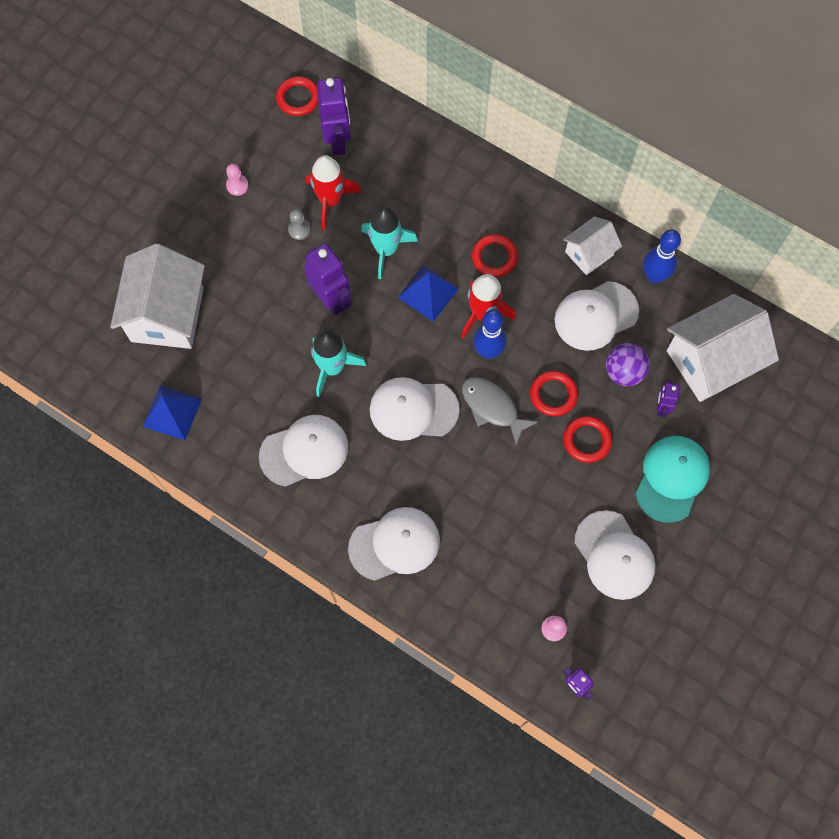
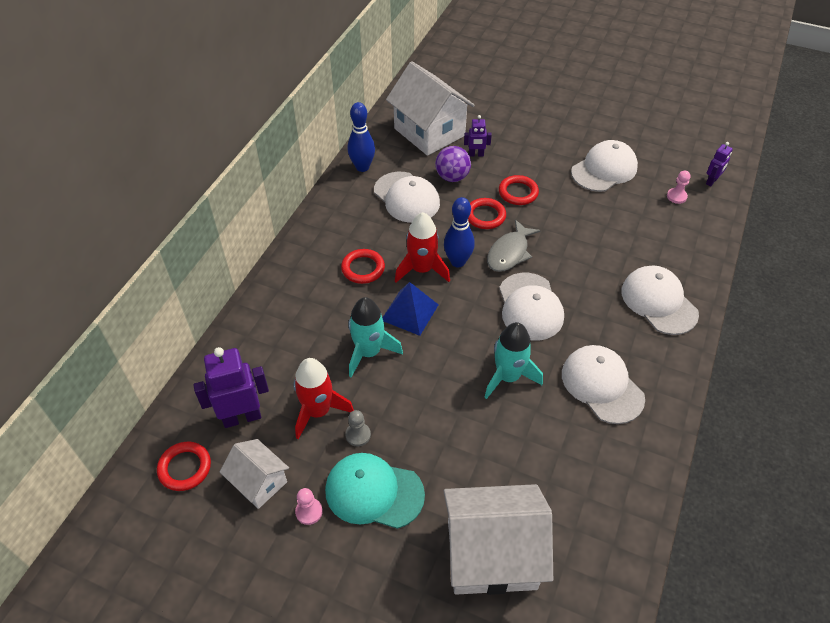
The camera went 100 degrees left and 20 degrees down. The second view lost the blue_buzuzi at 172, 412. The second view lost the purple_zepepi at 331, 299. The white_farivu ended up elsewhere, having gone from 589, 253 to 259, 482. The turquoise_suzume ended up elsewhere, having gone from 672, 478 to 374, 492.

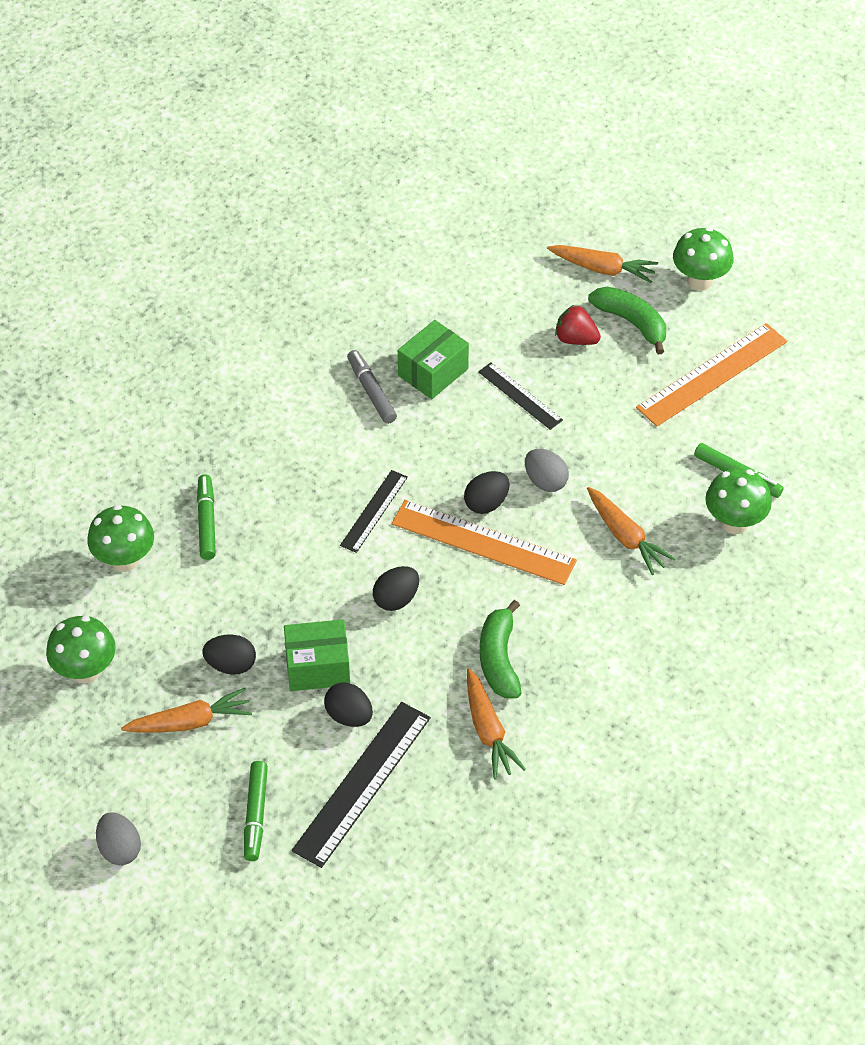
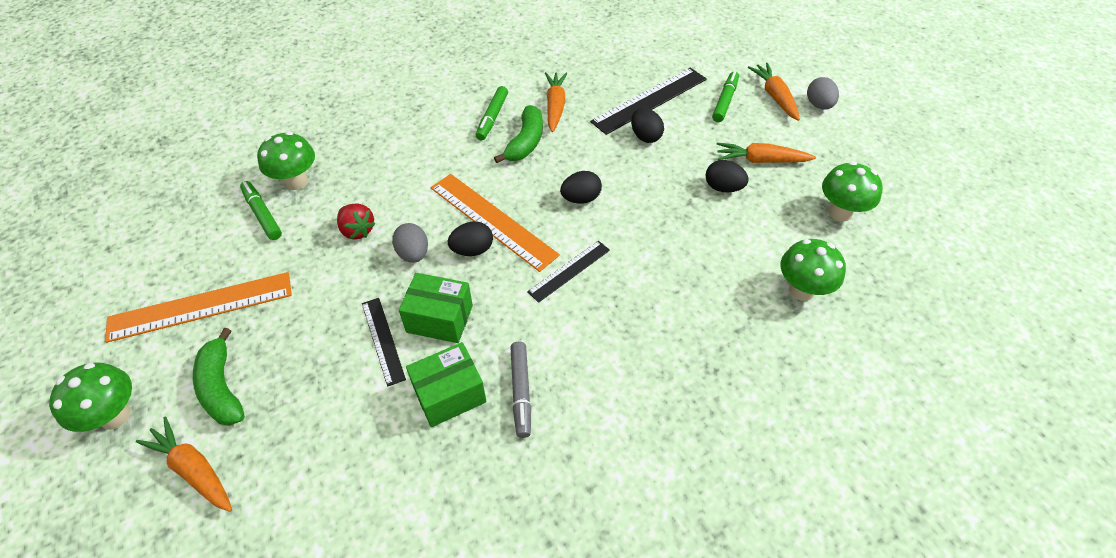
The camera went 160 degrees left and 0 degrees up. The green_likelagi ended up elsewhere, having gone from 207, 521 to 492, 117. The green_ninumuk ended up elsewhere, having gone from 317, 667 to 439, 319. The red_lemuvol ended up elsewhere, having gone from 576, 339 to 357, 230. The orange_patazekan ended up elsewhere, having gone from 625, 536 to 774, 97.

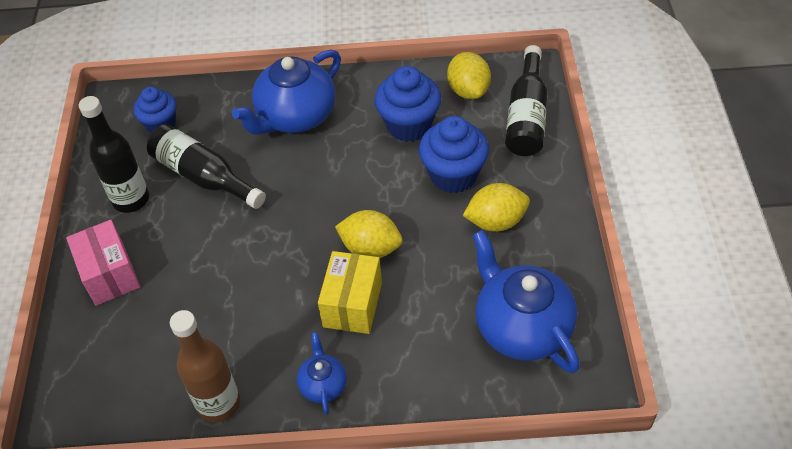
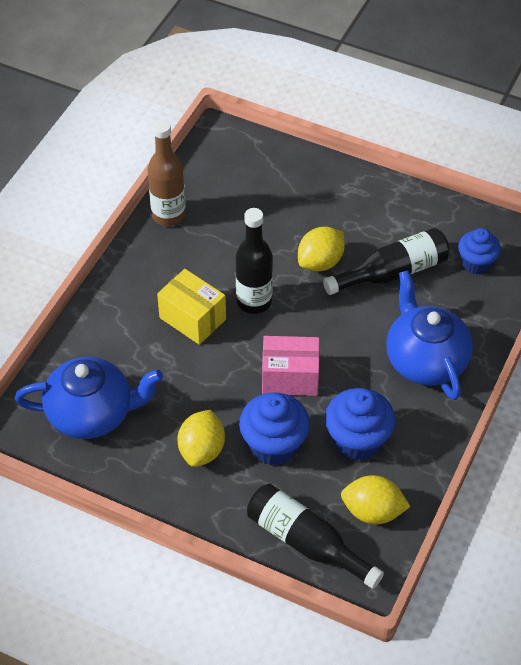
The camera went 115 degrees right and 0 degrees up. The pink_ninumuk ended up elsewhere, having gone from 110, 274 to 290, 377. The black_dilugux ended up elsewhere, having gone from 131, 199 to 254, 301. The second view lost the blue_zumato at 323, 384. The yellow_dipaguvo ended up elsewhere, having gone from 371, 248 to 320, 262.

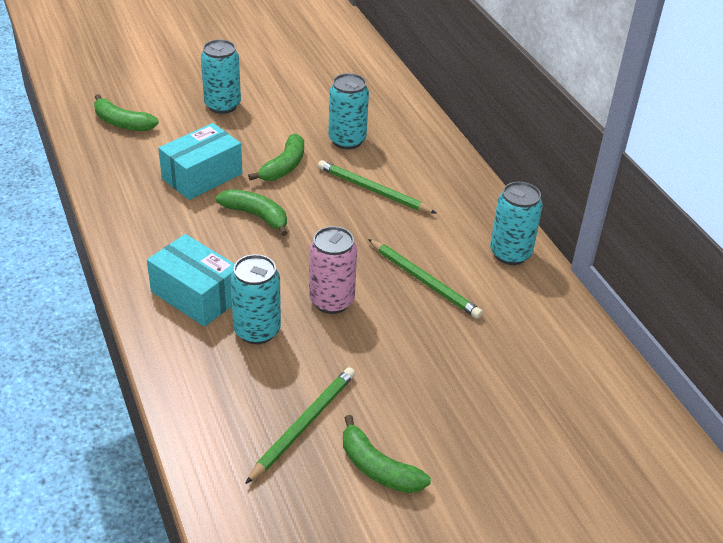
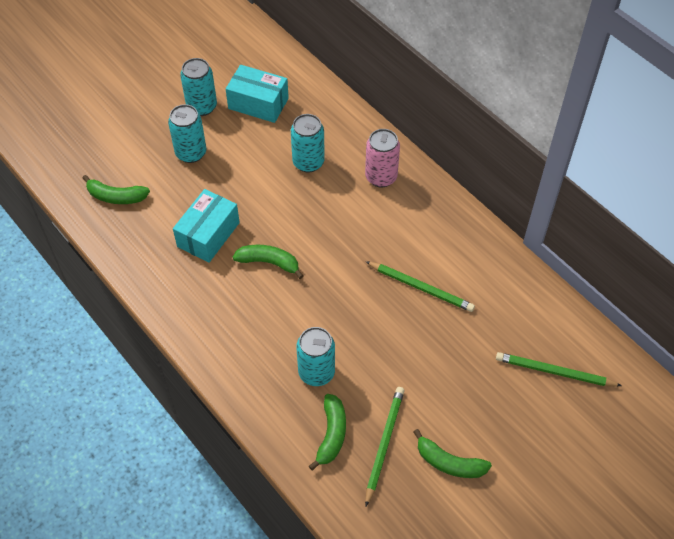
The camera went 15 degrees left and 15 degrees up. The turquoise_ninumuk ended up elsewhere, having gone from 196, 295 to 258, 103. The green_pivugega ended up elsewhere, having gone from 284, 166 to 331, 434. The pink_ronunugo ended up elsewhere, having gone from 331, 301 to 381, 177. The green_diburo ended up elsewhere, having gone from 373, 190 to 554, 372. The turquoise_ronunugo ended up elsewhere, having gone from 510, 253 to 202, 107.

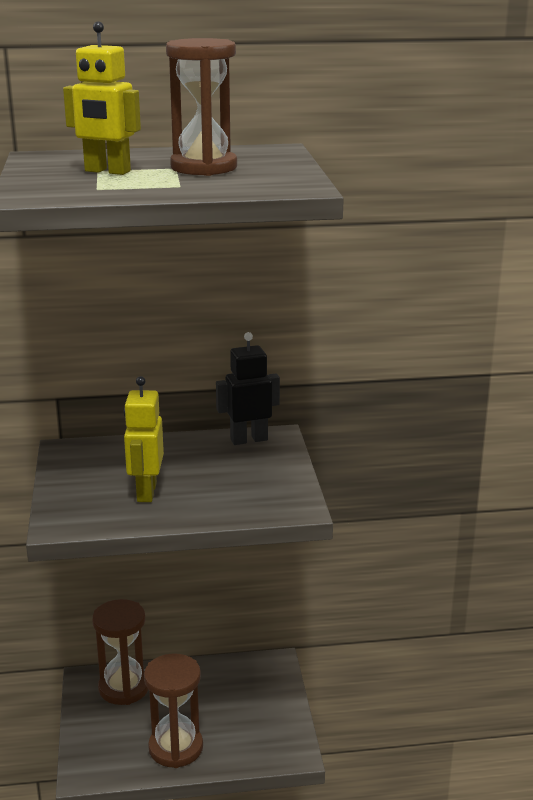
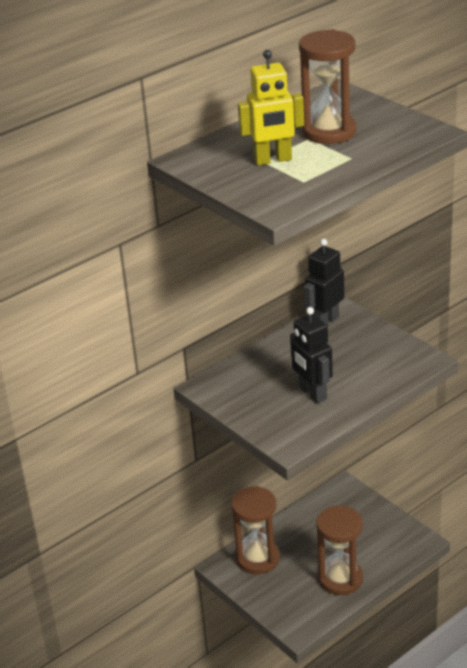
The camera went 30 degrees left and 10 degrees up. What was the yellow_zepepi at 146, 492 turned into the black_zepepi at 312, 393.

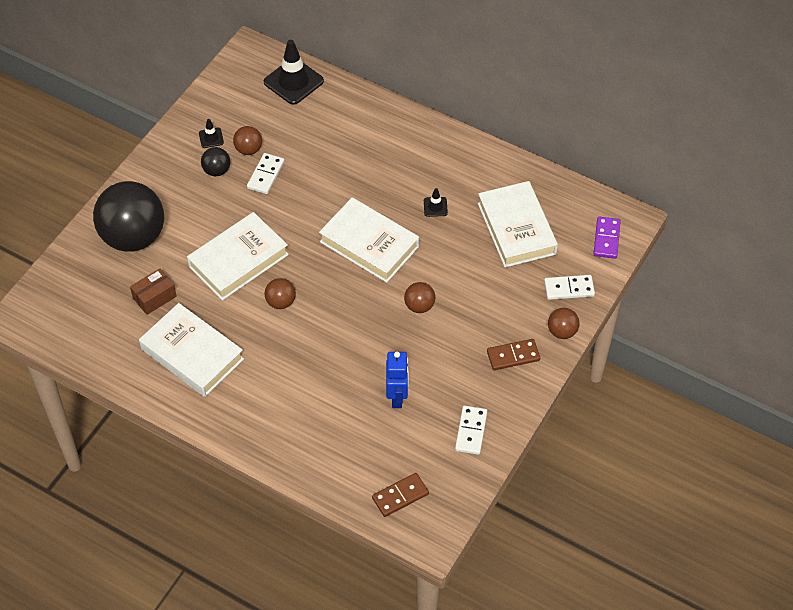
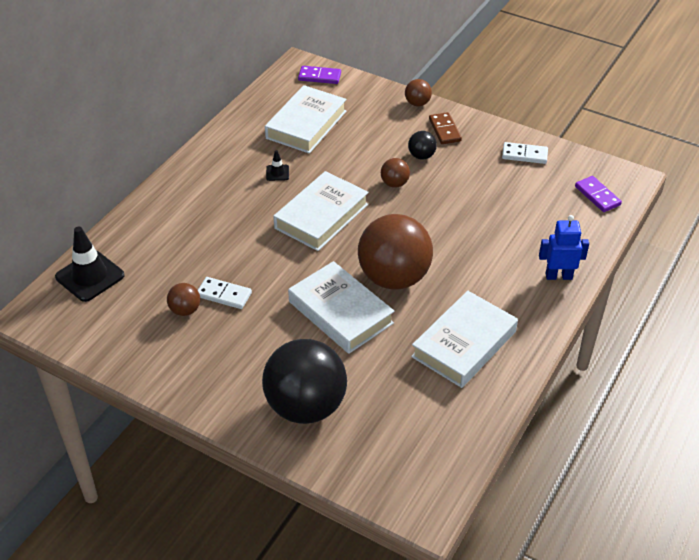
The camera went 90 degrees left and 10 degrees down. The second view lost the brown_ninumuk at 154, 297. The second view lost the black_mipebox at 211, 138. The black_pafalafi ended up elsewhere, having gone from 217, 171 to 421, 156. The size of the brown_pafalafi at 281, 302 changed by a factor of 2.30. What was the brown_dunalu at 400, 496 turned into the purple_dunalu at 597, 196. The blue_zepepi ended up elsewhere, having gone from 397, 397 to 558, 276. The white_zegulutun at 516, 228 ended up facing another way, 45 degrees counterclockwise from before. The second view lost the white_dunalu at 569, 288.

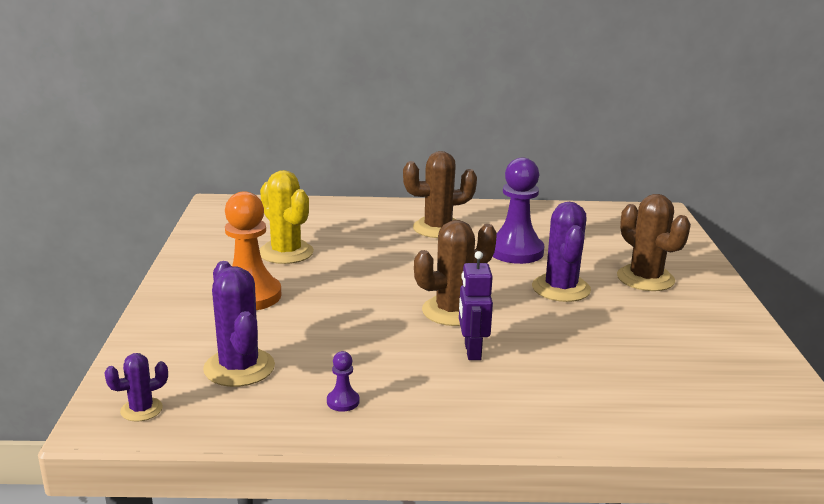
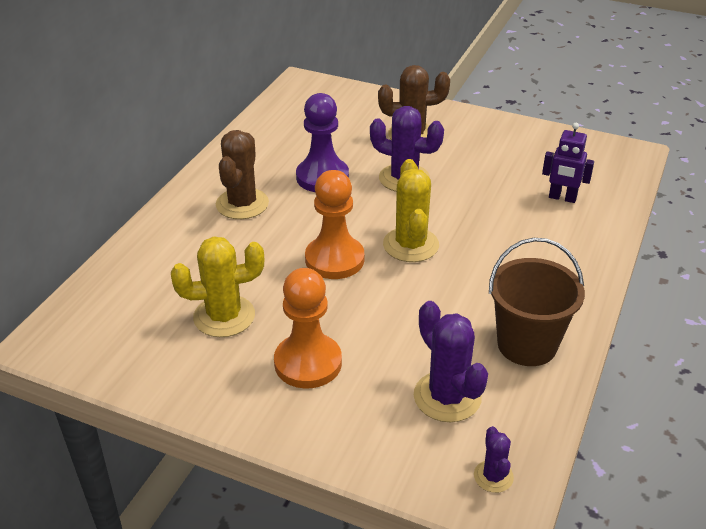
The camera went 65 degrees left and 15 degrees up. The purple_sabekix at 239, 368 ended up facing another way, 60 degrees clockwise from before. Where the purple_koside stood at 343, 401, the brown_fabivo came to stand at 527, 344. What was the brown_sabekix at 452, 311 turned into the yellow_sabekix at 411, 245. The purple_zepepi ended up elsewhere, having gone from 472, 351 to 562, 198. The second view gained the orange_koside at 334, 259.

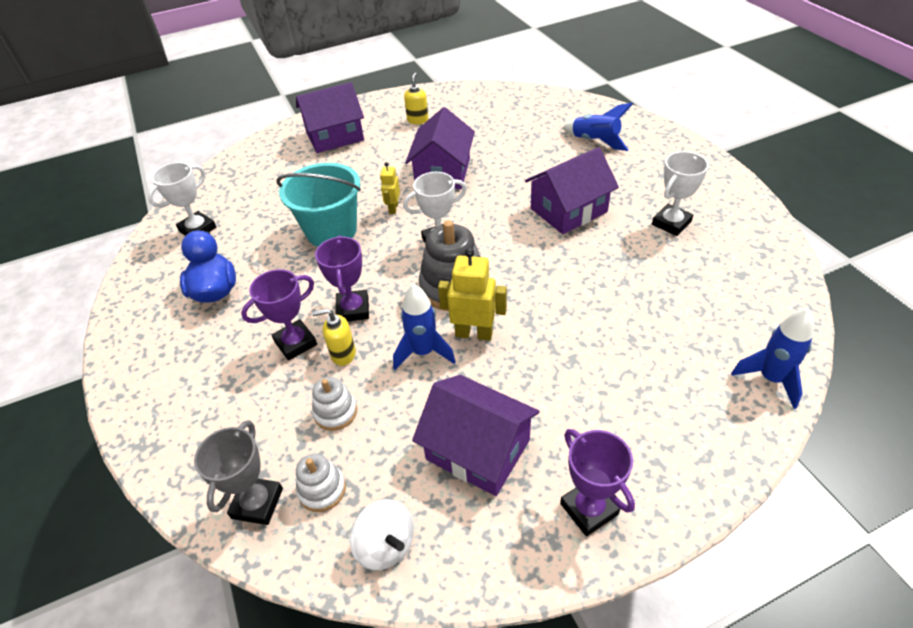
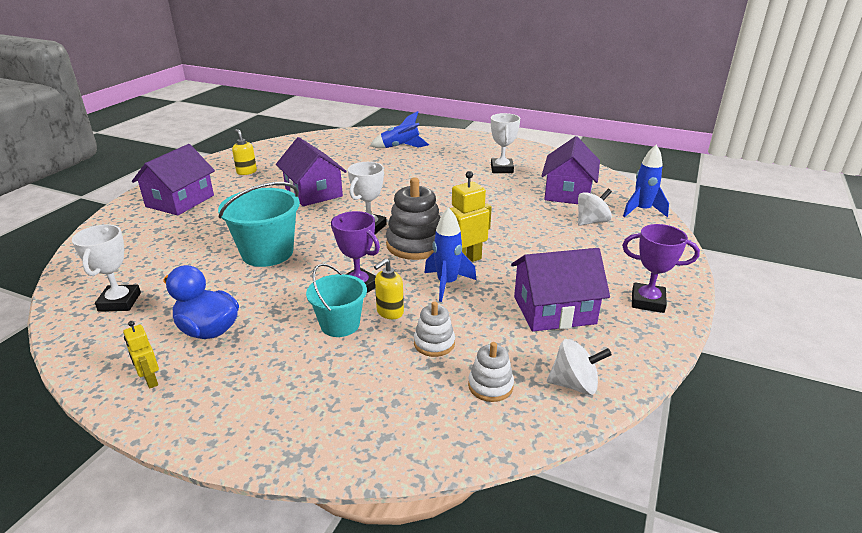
The camera went 45 degrees left and 15 degrees down. The second view lost the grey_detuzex at 257, 503. Where the purple_detuzex stood at 295, 343, the turquoise_fabivo came to stand at 340, 324. The yellow_zepepi ended up elsewhere, having gone from 393, 208 to 150, 380. The purple_farivu ended up elsewhere, having gone from 568, 210 to 568, 192. The second view gained the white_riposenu at 591, 222.

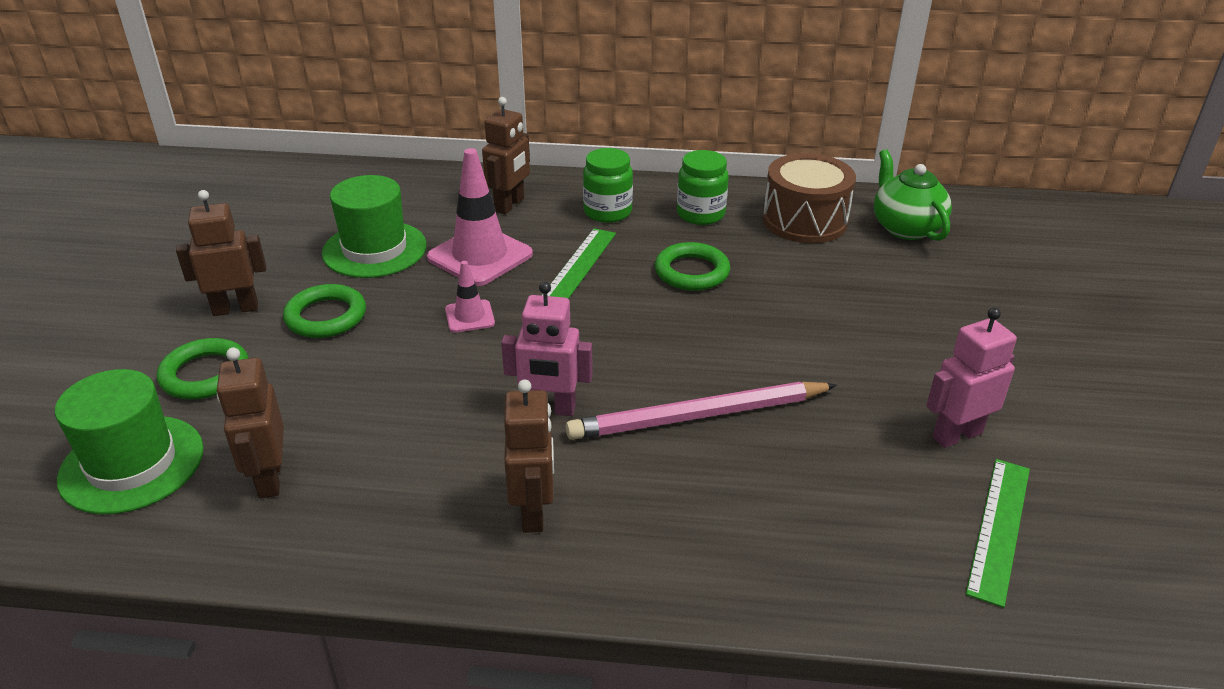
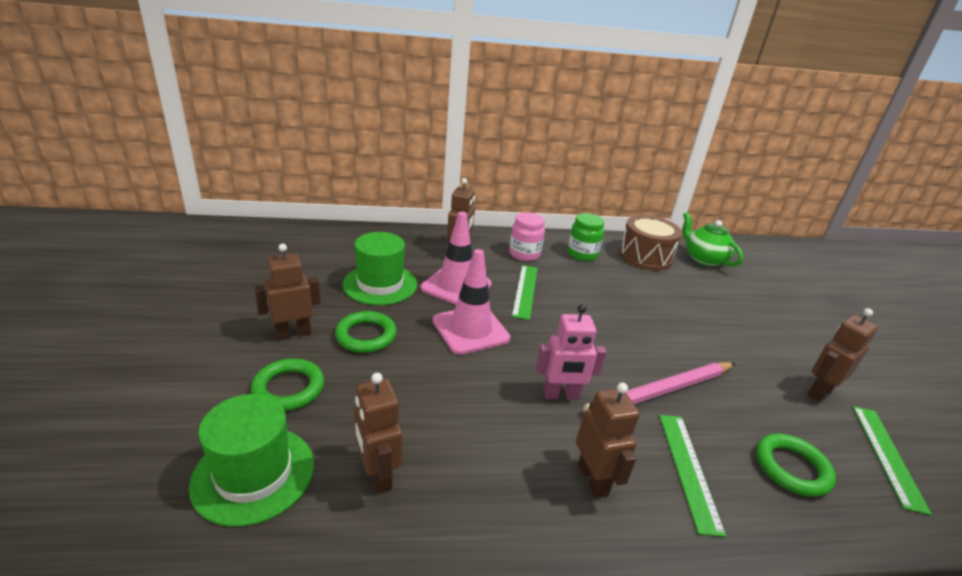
The camera went 15 degrees left and 5 degrees down. The size of the pink_mipebox at 469, 316 changed by a factor of 1.95. What was the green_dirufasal at 607, 212 turned into the pink_dirufasal at 524, 254. The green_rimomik ended up elsewhere, having gone from 692, 272 to 791, 468. What was the pink_zepepi at 956, 435 turned into the brown_zepepi at 819, 391. The second view gained the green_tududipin at 688, 469.

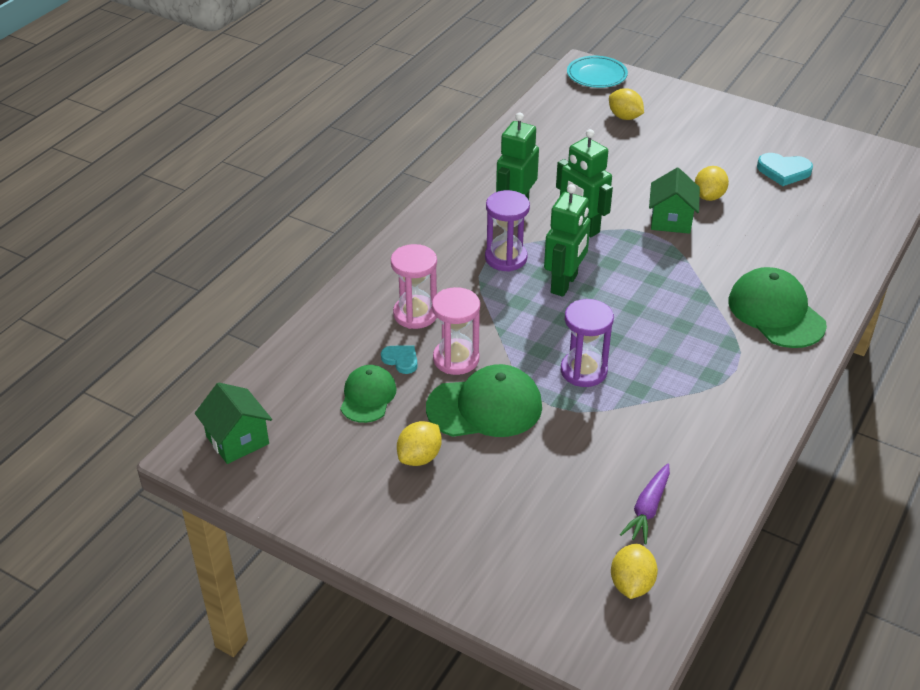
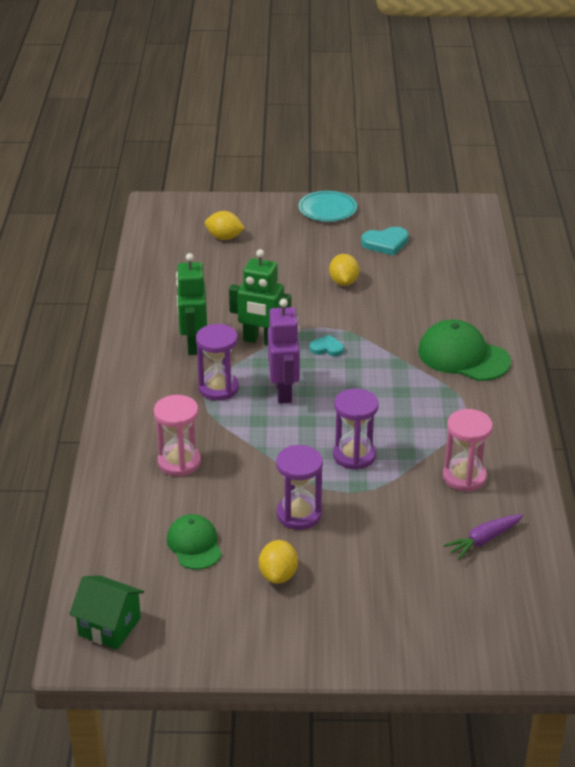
The camera went 30 degrees left and 5 degrees down. The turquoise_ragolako ended up elsewhere, having gone from 401, 360 to 327, 348. Where the green_suzume stood at 485, 407, the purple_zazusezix came to stand at 299, 514. The pink_zazusezix ended up elsewhere, having gone from 456, 359 to 464, 477. What was the green_zepepi at 564, 284 turned into the purple_zepepi at 284, 392. The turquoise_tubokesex ended up elsewhere, having gone from 596, 75 to 327, 210. The second view lost the yellow_dipaguvo at 631, 584. The purple_patazekan at 647, 509 ended up facing another way, 60 degrees clockwise from before. The second view lost the green_farivu at 671, 220.

